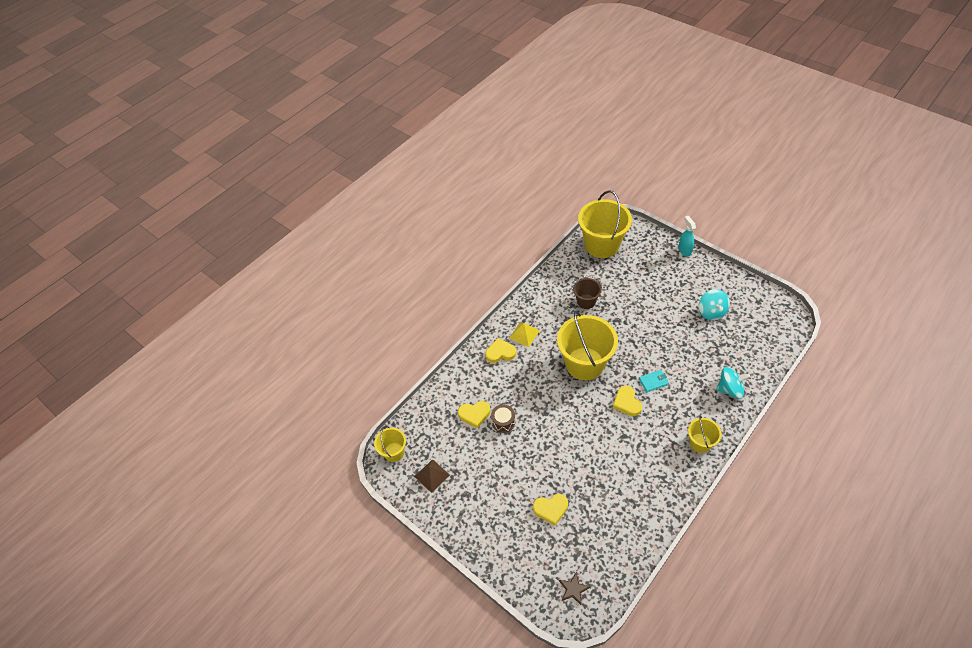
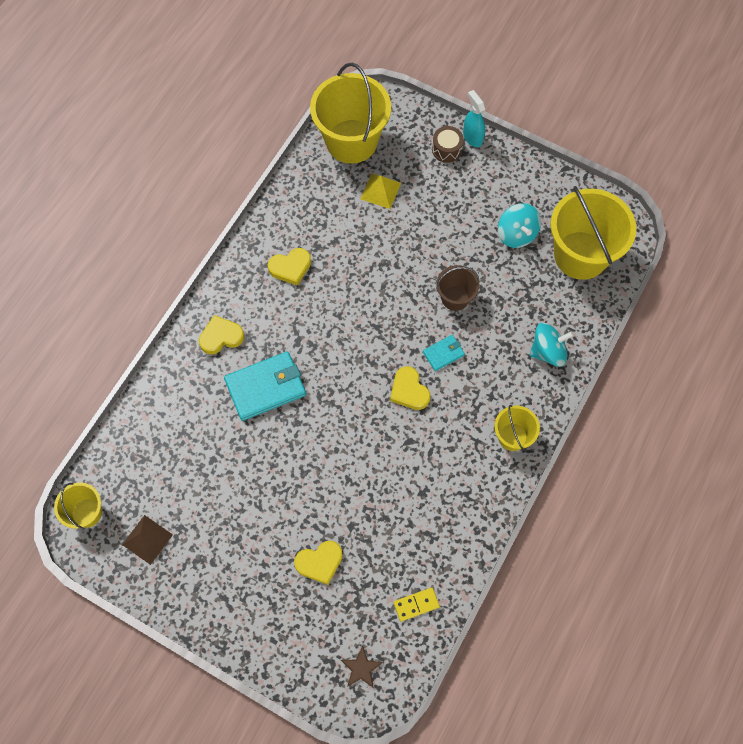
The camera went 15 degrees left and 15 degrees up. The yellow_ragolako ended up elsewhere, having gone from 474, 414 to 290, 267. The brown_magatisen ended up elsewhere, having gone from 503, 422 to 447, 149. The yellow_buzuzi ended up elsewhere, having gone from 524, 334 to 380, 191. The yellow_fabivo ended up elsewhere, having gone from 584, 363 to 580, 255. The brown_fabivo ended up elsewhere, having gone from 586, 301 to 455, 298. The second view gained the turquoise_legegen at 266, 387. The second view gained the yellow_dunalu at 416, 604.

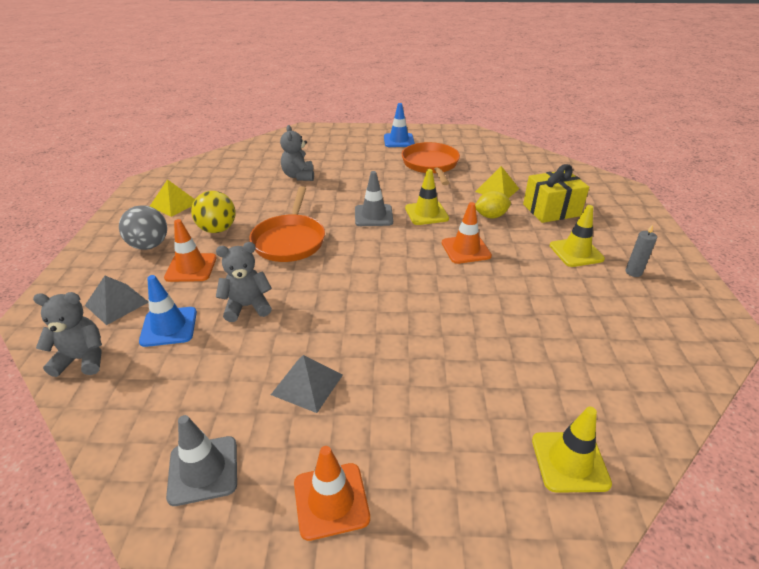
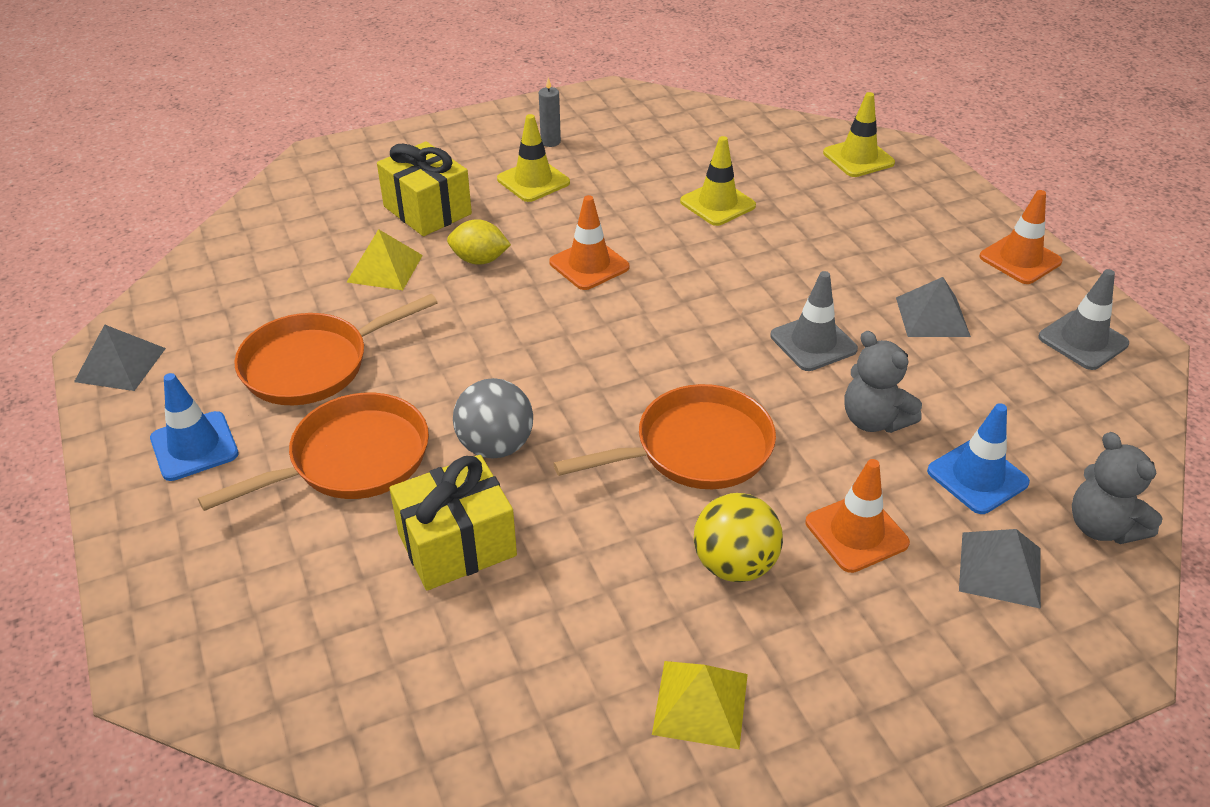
The camera went 115 degrees left and 5 degrees up. The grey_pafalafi ended up elsewhere, having gone from 149, 245 to 495, 446. Where the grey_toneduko stood at 299, 176, the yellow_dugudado came to stand at 457, 544. The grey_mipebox ended up elsewhere, having gone from 373, 216 to 813, 343. The yellow_mipebox ended up elsewhere, having gone from 426, 213 to 717, 204. The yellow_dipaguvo at 490, 216 ended up facing another way, 45 degrees counterclockwise from before. The second view gained the grey_buzuzi at 120, 365. The second view gained the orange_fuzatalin at 351, 460.

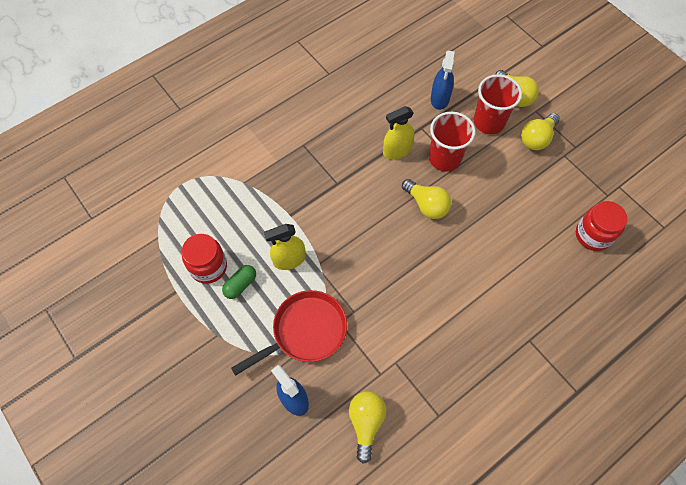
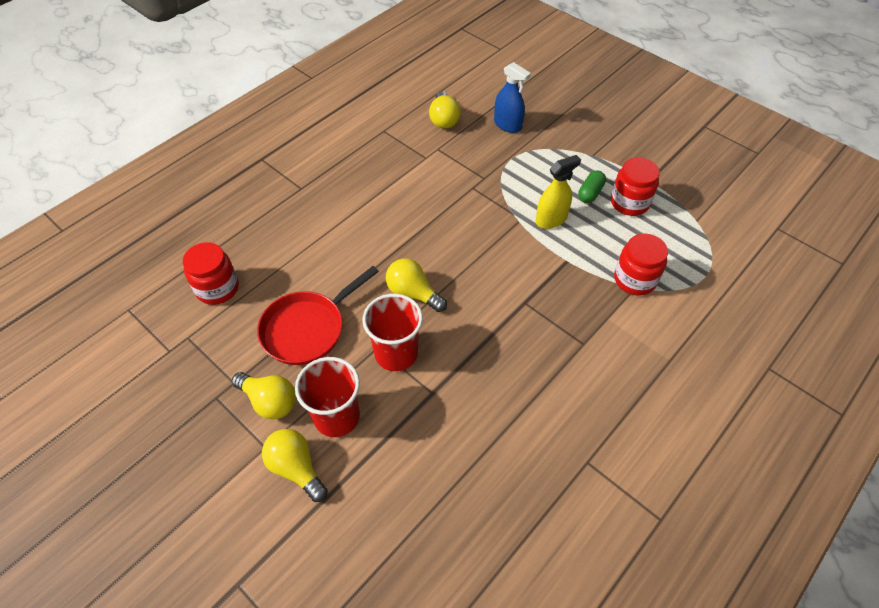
The camera went 170 degrees right and 10 degrees down. The red_fuzatalin ended up elsewhere, having gone from 305, 332 to 308, 328. The second view lost the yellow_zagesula at 397, 150. The second view lost the blue_zagesula at 440, 98. The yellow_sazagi at 536, 138 ended up facing another way, 90 degrees clockwise from before. The second view gained the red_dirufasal at 634, 279.

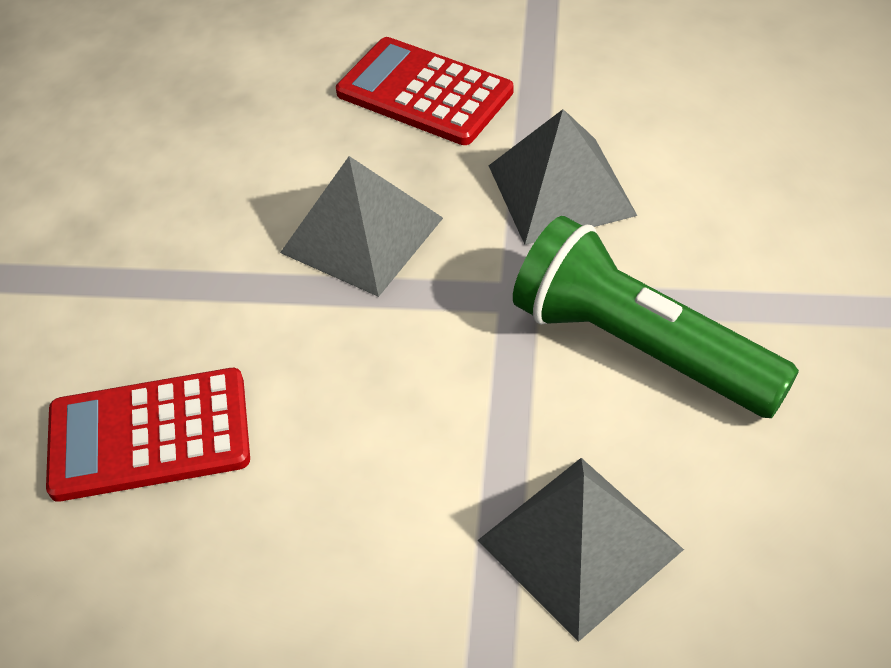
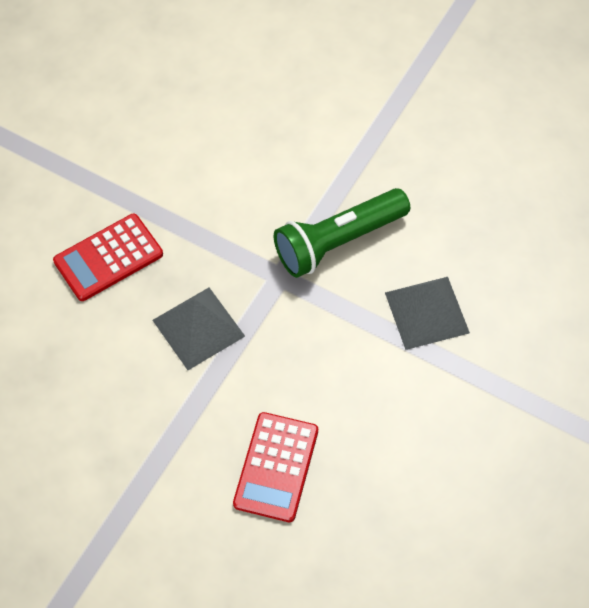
The camera went 70 degrees left and 10 degrees up. The second view lost the grey_buzuzi at 560, 190.

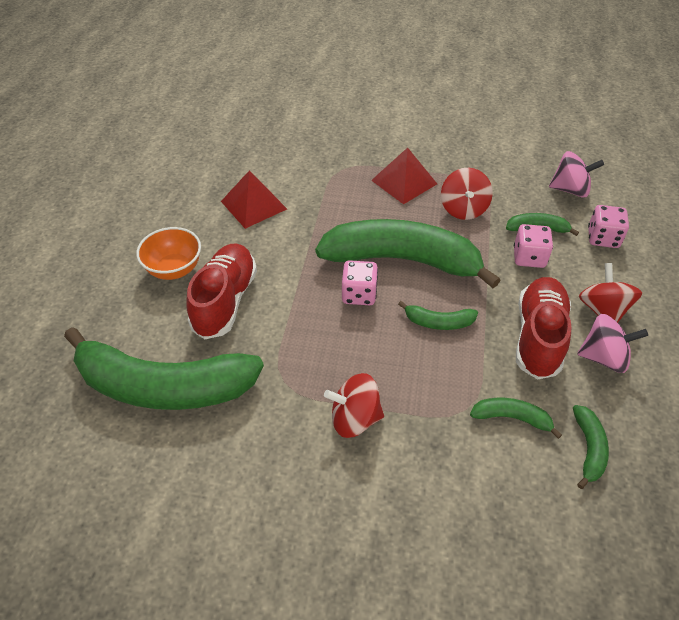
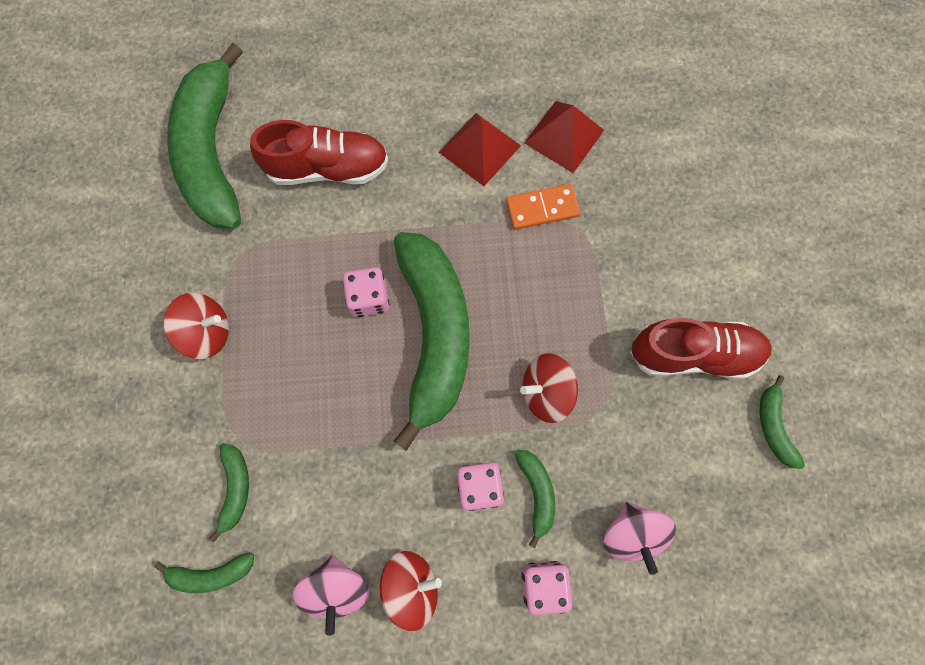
The camera went 75 degrees right and 25 degrees up. The second view lost the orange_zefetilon at 174, 269. The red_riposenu at 354, 418 ended up facing another way, 105 degrees clockwise from before. The red_buzuzi ended up elsewhere, having gone from 404, 182 to 564, 136. The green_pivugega ended up elsewhere, having gone from 438, 322 to 773, 426. The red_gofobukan ended up elsewhere, having gone from 538, 337 to 693, 354. The second view gained the orange_dunalu at 542, 208.

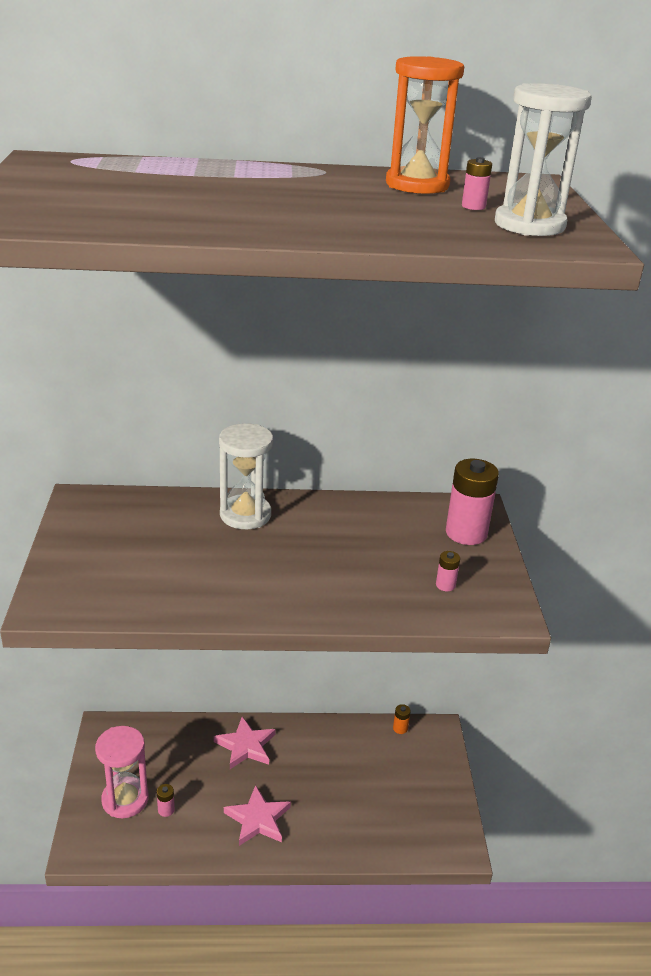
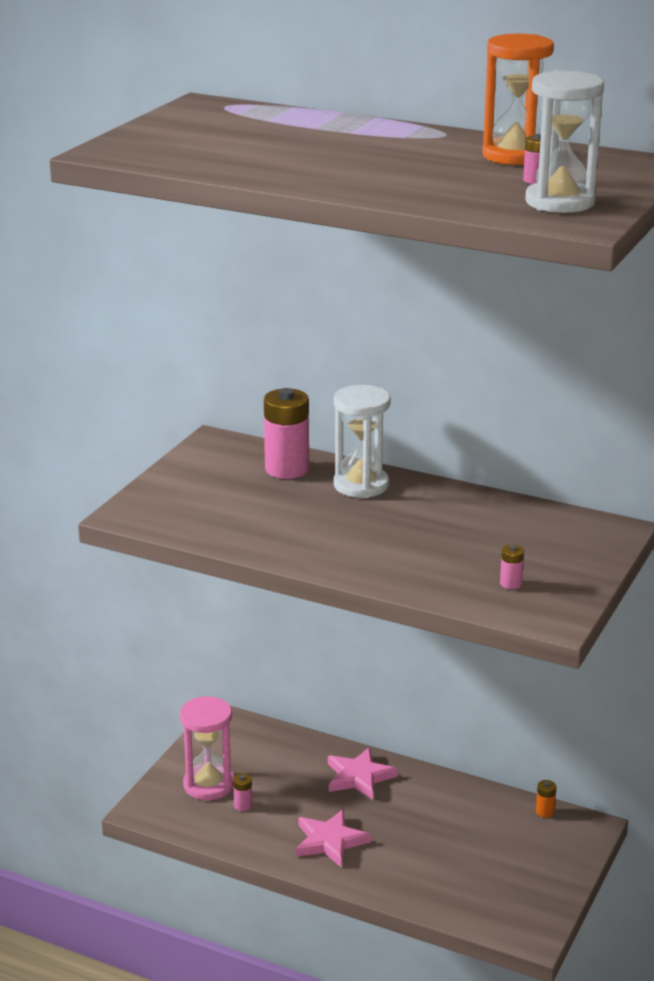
The camera went 30 degrees right and 5 degrees down. The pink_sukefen ended up elsewhere, having gone from 466, 533 to 287, 469.

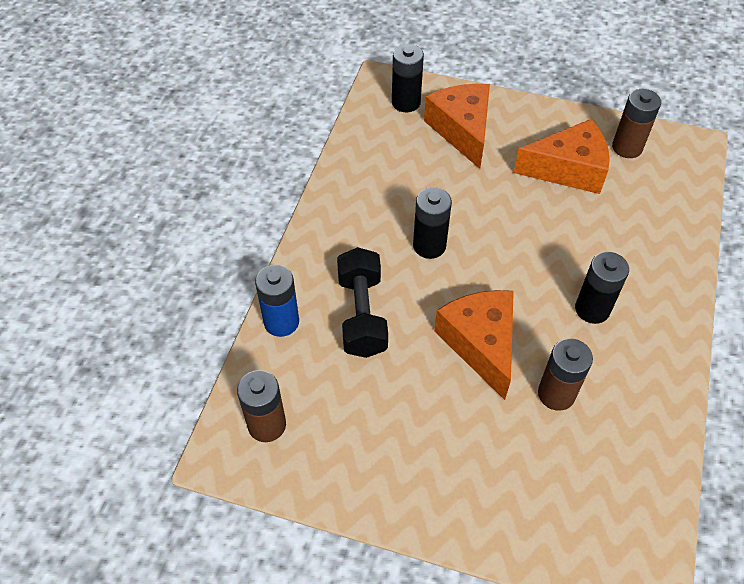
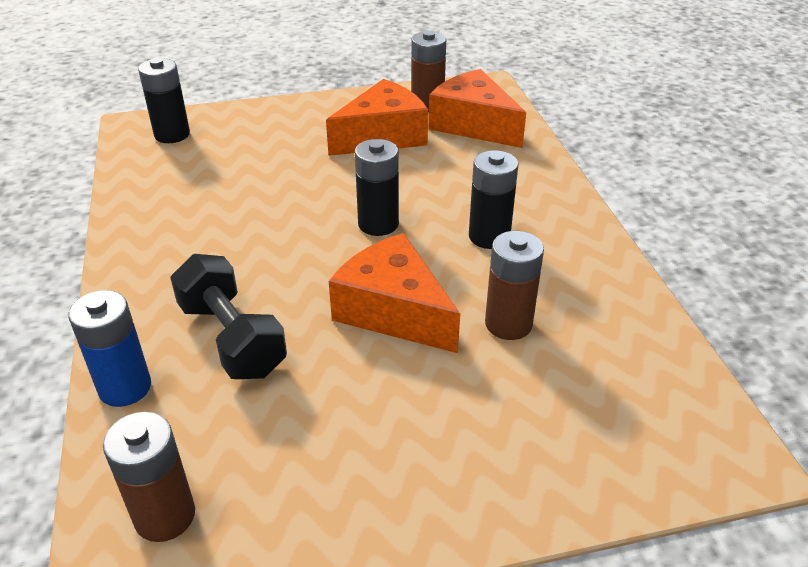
The camera went 30 degrees left and 15 degrees down. The black_sukefen ended up elsewhere, having gone from 429, 246 to 378, 224. The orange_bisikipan ended up elsewhere, having gone from 462, 130 to 473, 125.

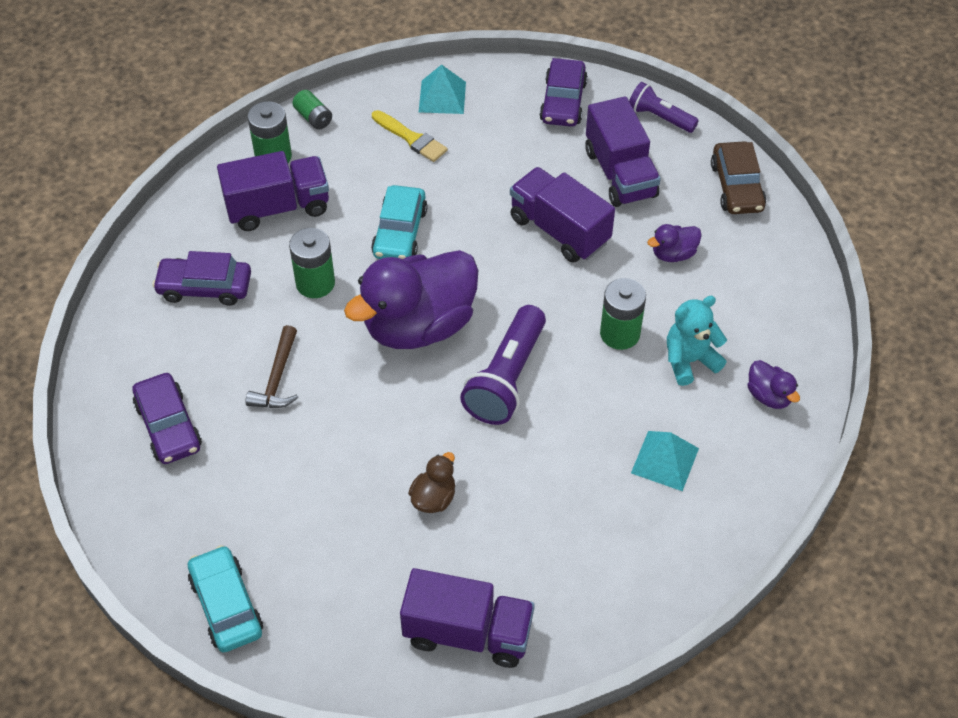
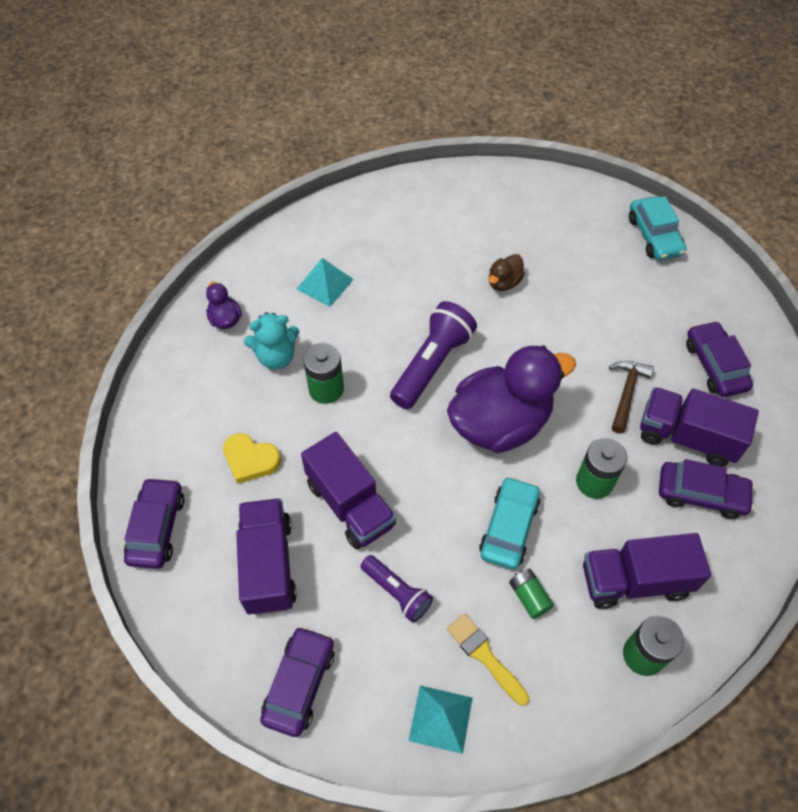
The camera went 170 degrees left and 5 degrees up. The green_sukefen ended up elsewhere, having gone from 313, 117 to 529, 597. The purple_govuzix ended up elsewhere, having gone from 468, 633 to 687, 437. The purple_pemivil ended up elsewhere, having gone from 659, 117 to 397, 592. Where the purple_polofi stood at 673, 254, the yellow_ragolako came to stand at 250, 460. What was the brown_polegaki at 736, 187 turned into the purple_polegaki at 157, 528.

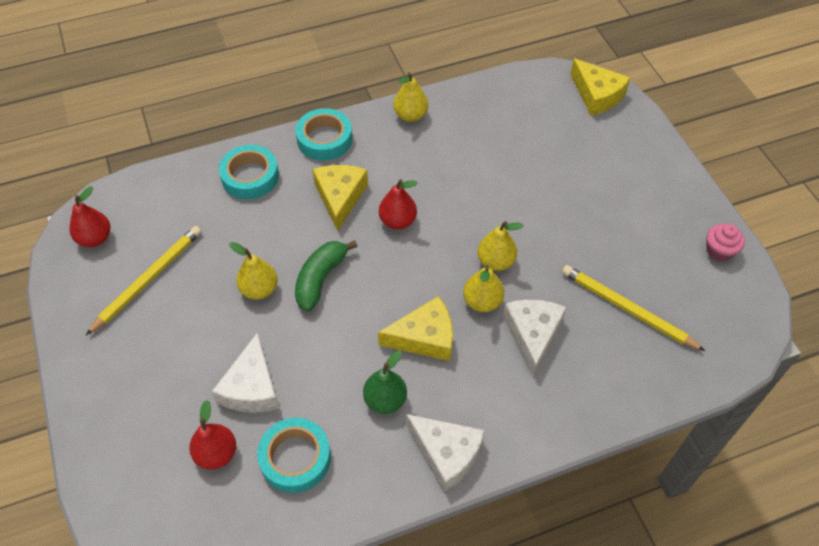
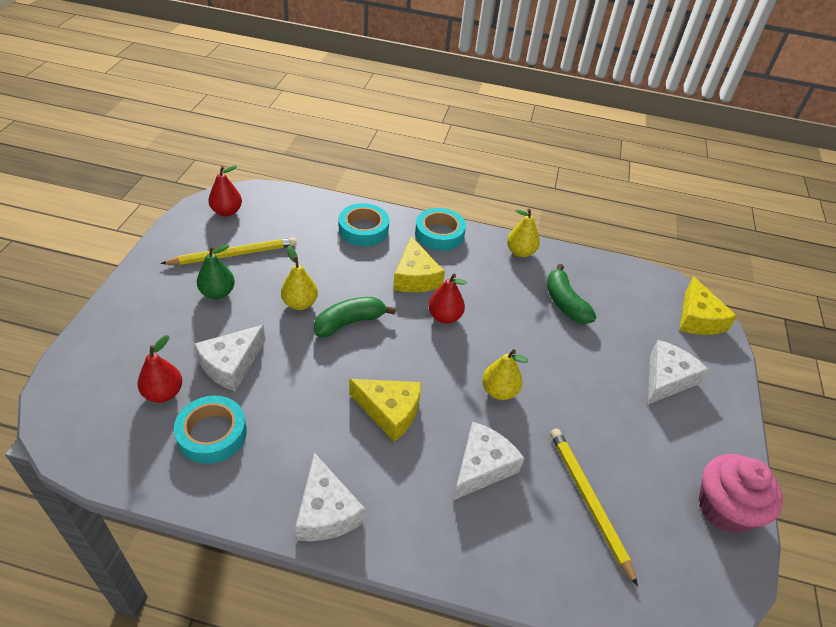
The camera went 30 degrees right and 10 degrees down. The yellow_bisikipan at 340, 197 ended up facing another way, 135 degrees clockwise from before. The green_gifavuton ended up elsewhere, having gone from 385, 400 to 218, 293. The second view lost the yellow_gifavuton at 482, 302. The size of the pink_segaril at 719, 251 changed by a factor of 1.80. The second view gained the green_pivugega at 565, 303. The second view gained the white_bisikipan at 666, 379.

